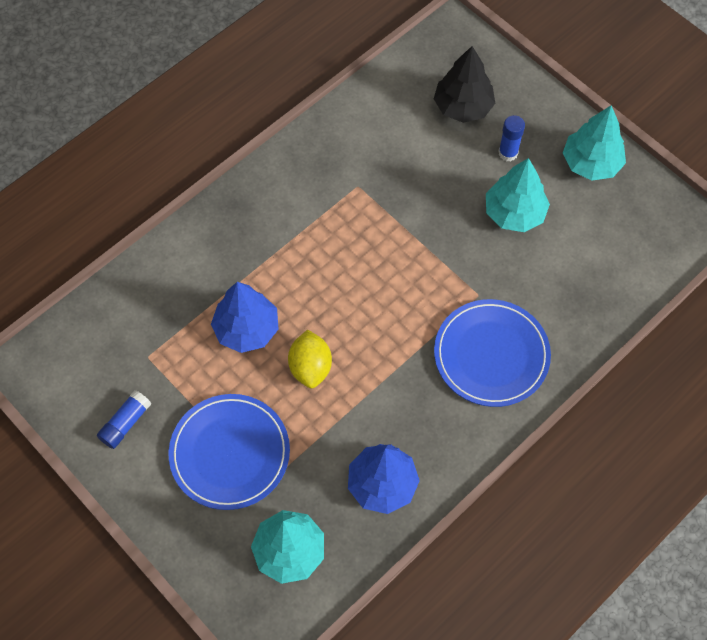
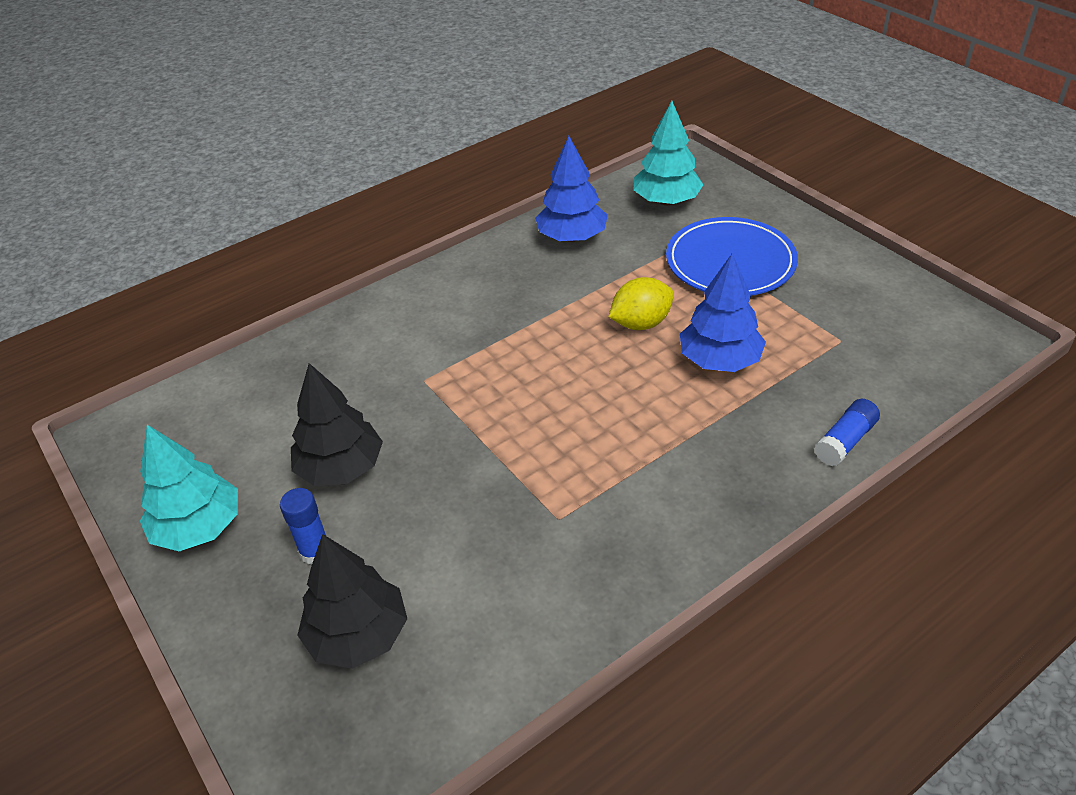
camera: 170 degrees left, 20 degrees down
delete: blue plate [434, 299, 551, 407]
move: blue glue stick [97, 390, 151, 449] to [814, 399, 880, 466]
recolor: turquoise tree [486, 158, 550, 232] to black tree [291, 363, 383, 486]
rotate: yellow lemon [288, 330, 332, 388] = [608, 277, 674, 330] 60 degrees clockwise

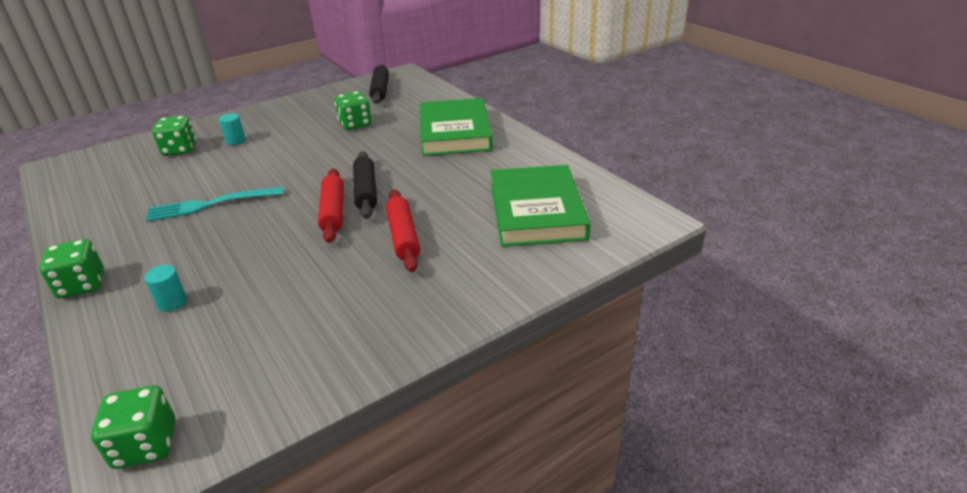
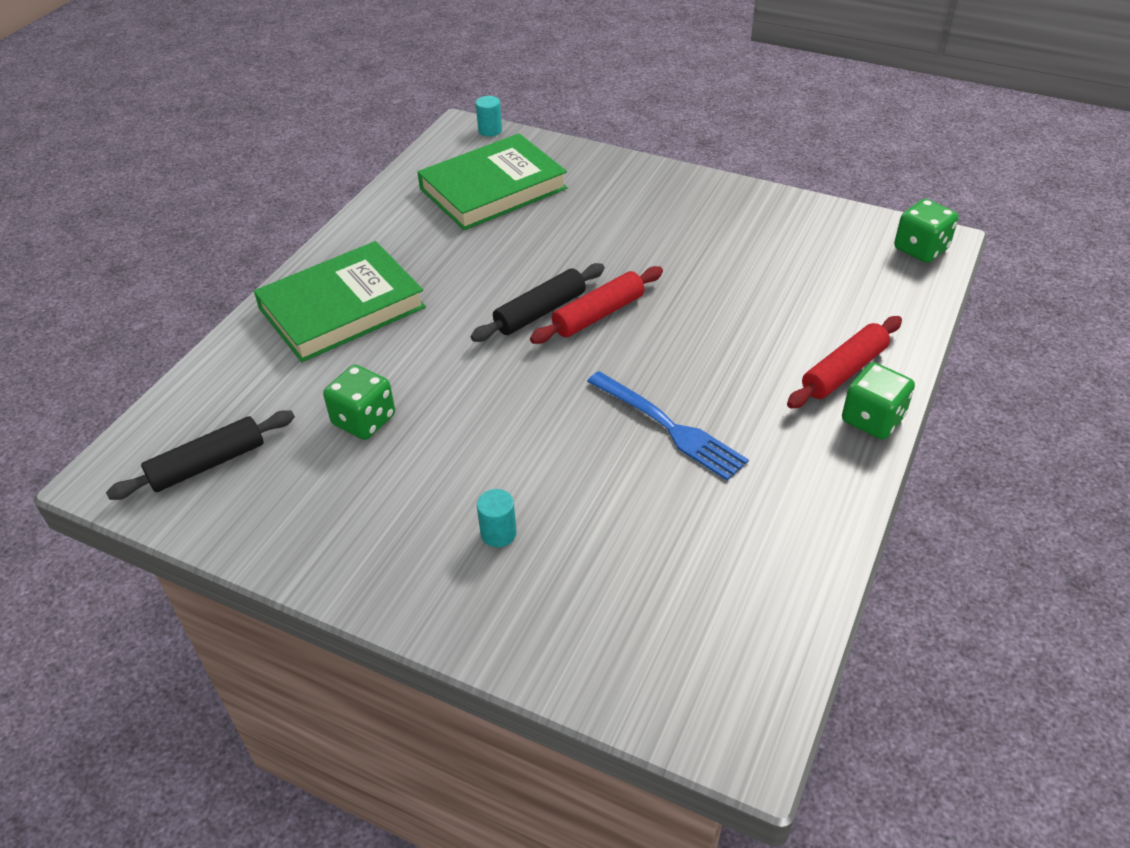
camera: 120 degrees left, 10 degrees up
delete: green dice [152, 116, 196, 156]
move: red rolling pin [386, 189, 420, 272] to [787, 316, 902, 409]; turquoise cylinder [144, 265, 187, 312] to [476, 96, 502, 137]
recolor: turquoise fork [146, 187, 283, 222] to blue fork [587, 371, 749, 481]

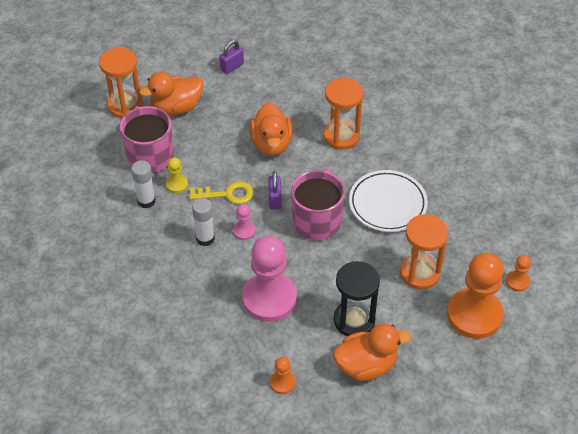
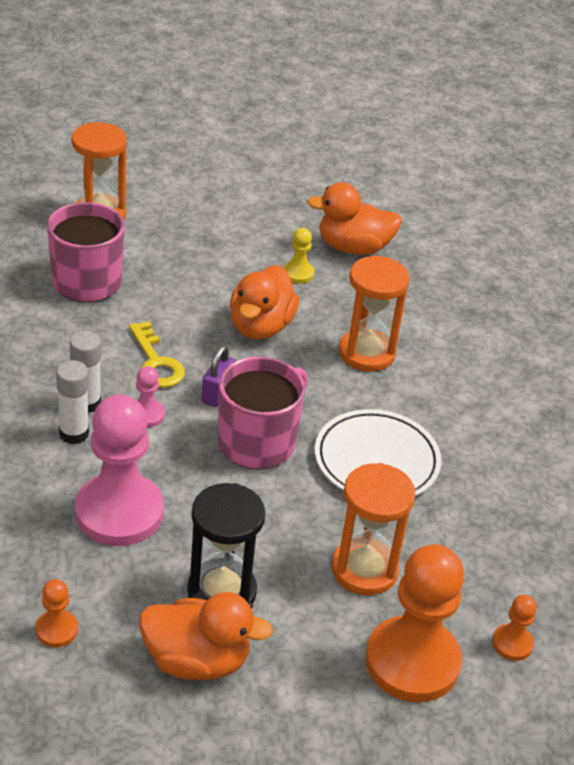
camera: 20 degrees right, 10 degrees down
delete: purple padlock [220, 40, 244, 74]
move: orange duck [139, 72, 204, 115] to [307, 182, 402, 255]; yellow pawn [166, 157, 188, 193] to [283, 228, 314, 283]; white glue stick [131, 160, 156, 208] to [56, 360, 89, 444]
rotate: yellow key [189, 181, 254, 204] = [129, 321, 185, 388] 45 degrees clockwise

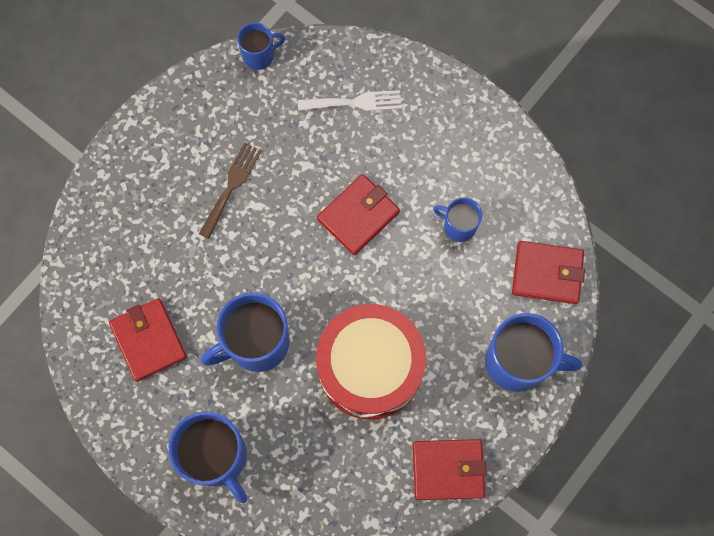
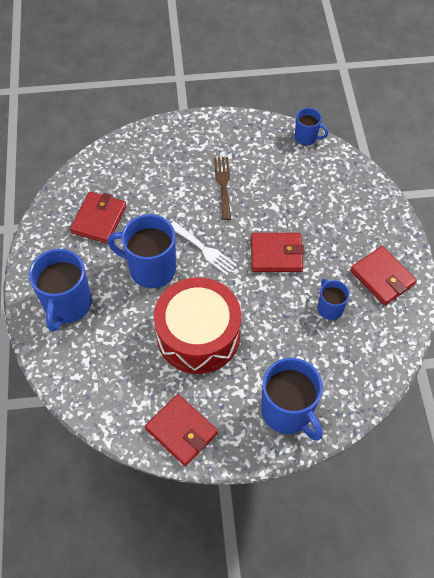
camera: 45 degrees right, 15 degrees down
move: white fork [298, 90, 402, 111] to [171, 221, 237, 275]; red wallet [512, 241, 585, 304] to [351, 246, 417, 306]
rotate: brown fork [199, 143, 262, 239] = [214, 157, 231, 220] 75 degrees counterclockwise

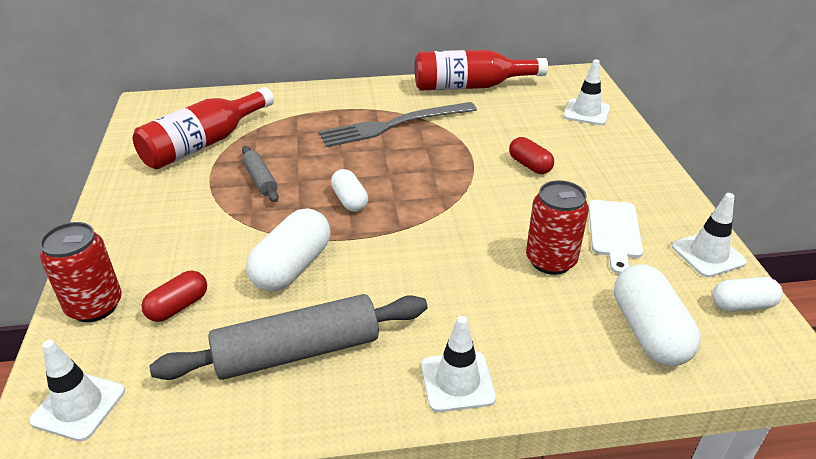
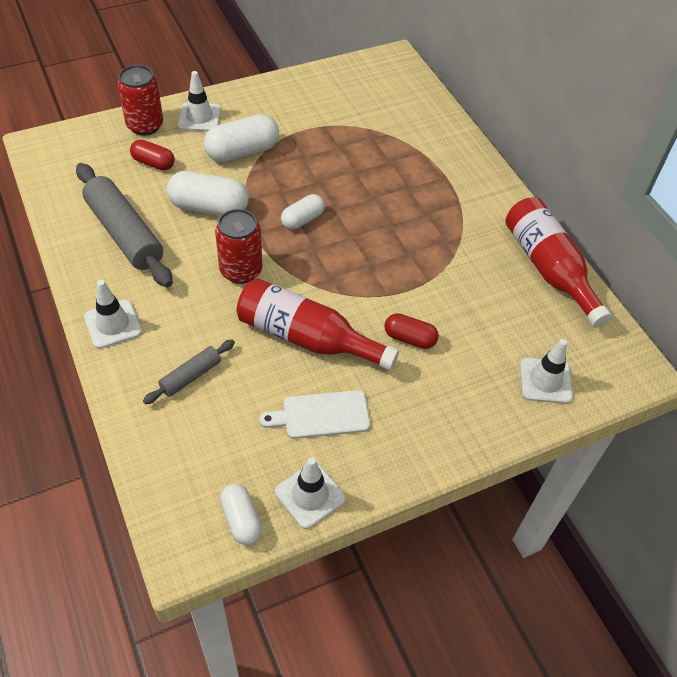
camera: 70 degrees right, 15 degrees up
delete: grey fork [319, 102, 477, 147]
move: red bottle [133, 87, 274, 169] to [237, 278, 399, 371]; grey rolling pin [242, 146, 279, 202] to [143, 339, 235, 404]; red can [526, 180, 589, 275] to [215, 209, 262, 284]; white capsule [614, 264, 701, 366] to [203, 114, 279, 162]; white traffic cone [29, 340, 125, 441] to [178, 71, 221, 131]
rotate: red capsule [509, 137, 554, 174] = [384, 313, 439, 349] 75 degrees clockwise

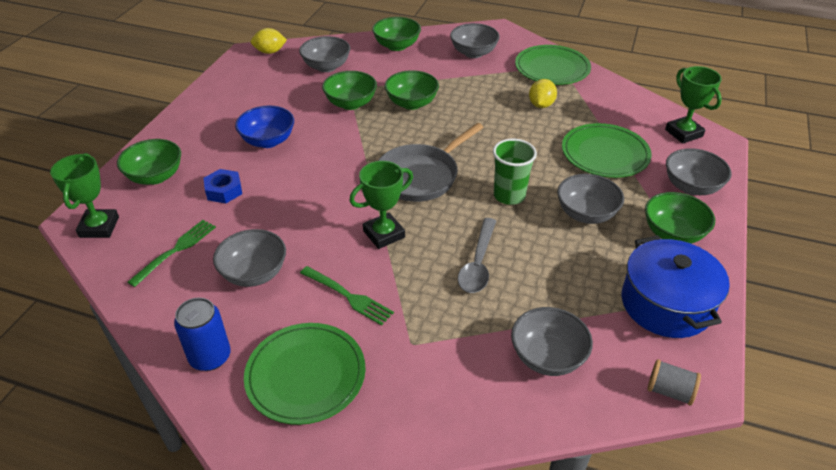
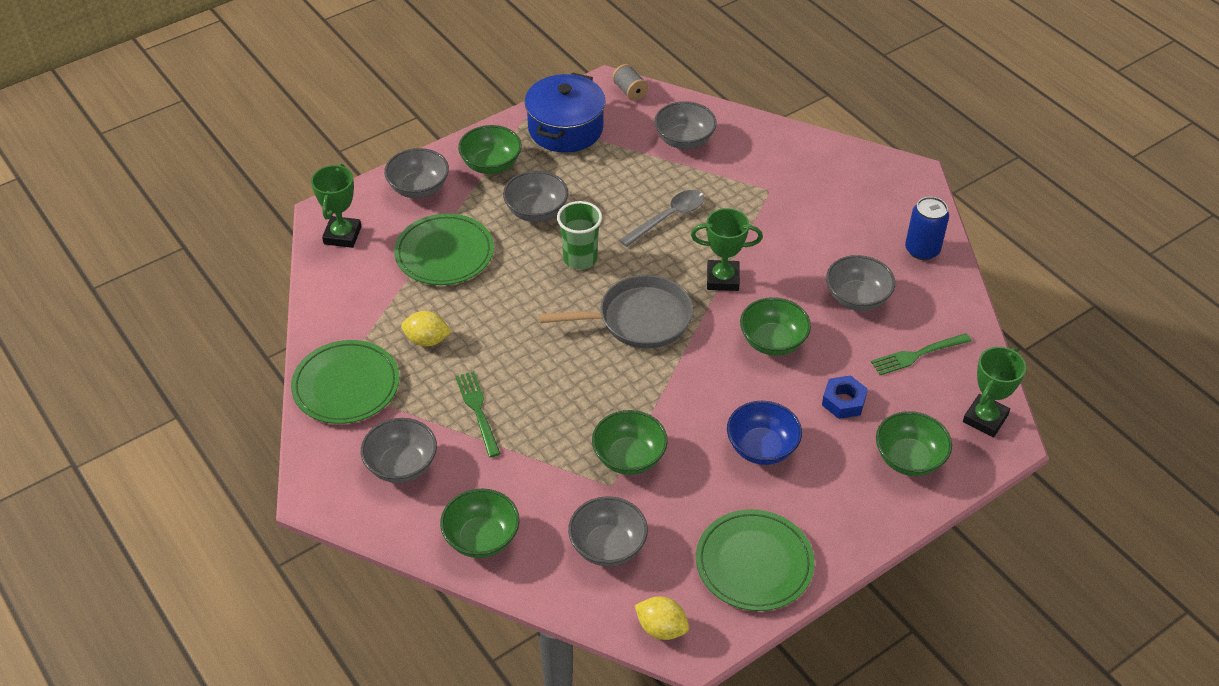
camera: 145 degrees left, 5 degrees up
move: green bowl [385, 70, 439, 110] to [740, 297, 811, 356]; green fork [300, 266, 394, 326] to [455, 371, 501, 457]; green plate [244, 323, 366, 425] to [696, 509, 815, 611]
rotate: yellow lemon [529, 79, 557, 108] = [401, 311, 451, 347] 45 degrees clockwise

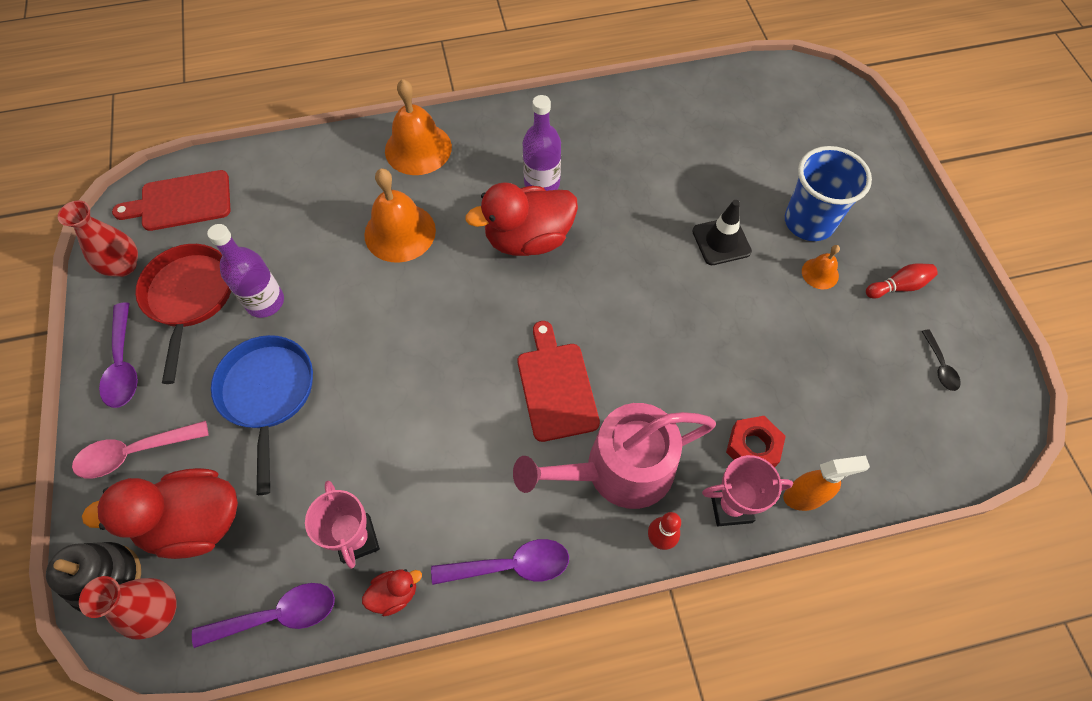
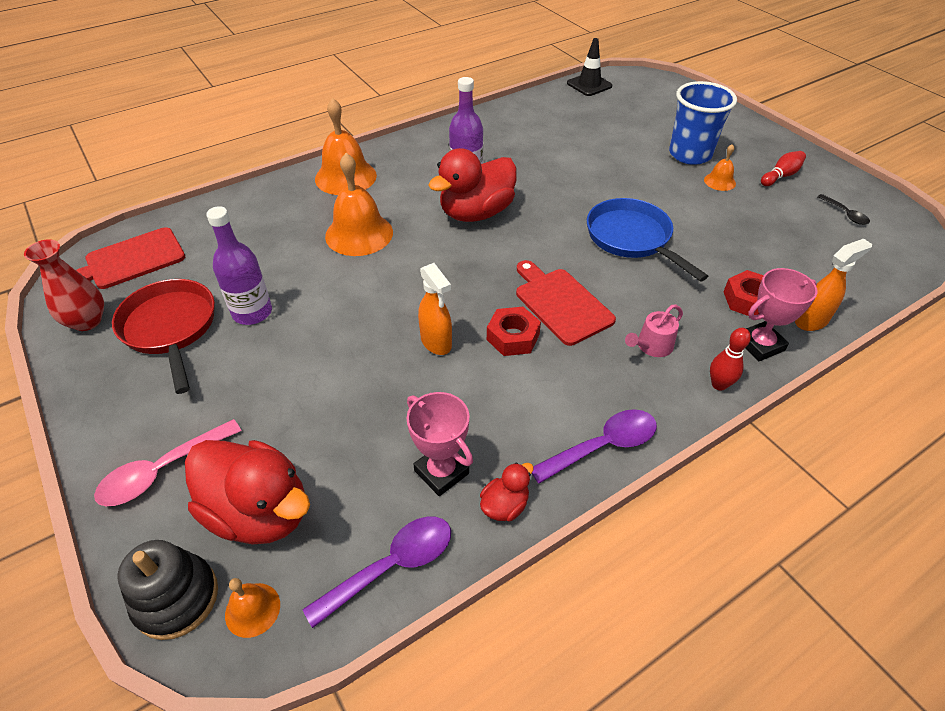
camera: 20 degrees left, 15 degrees down
delete: purple spoon [99, 302, 138, 408]
insert: orange spray bottle [418, 263, 452, 355]; red nut [487, 307, 541, 356]
move: black traffic cone [692, 200, 752, 265] to [567, 38, 612, 96]; blue pan [211, 335, 313, 495] to [587, 198, 708, 282]
replace: red vase [79, 576, 177, 639] to orange bell [225, 578, 280, 638]
rotate: red duck [82, 468, 238, 559] = [185, 440, 310, 545] 120 degrees counterclockwise
resize: pink watering can [513, 403, 716, 509] = [625, 305, 683, 357] x0.43

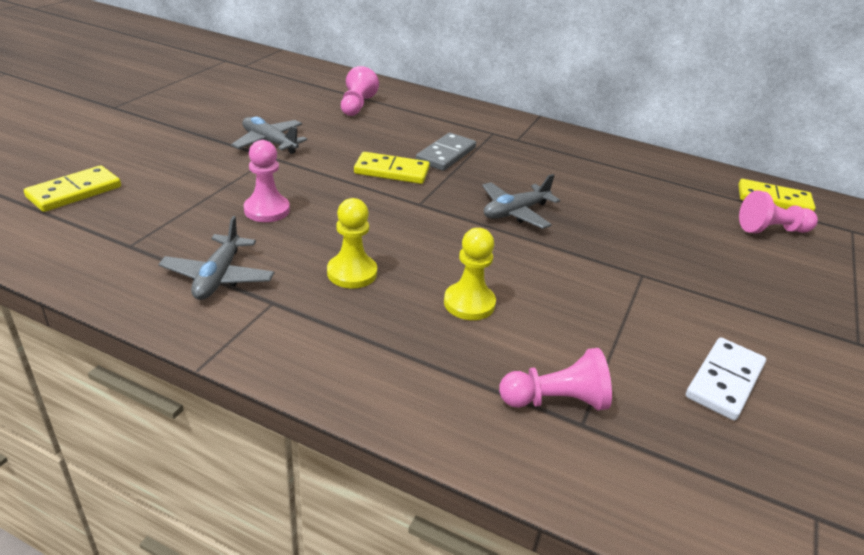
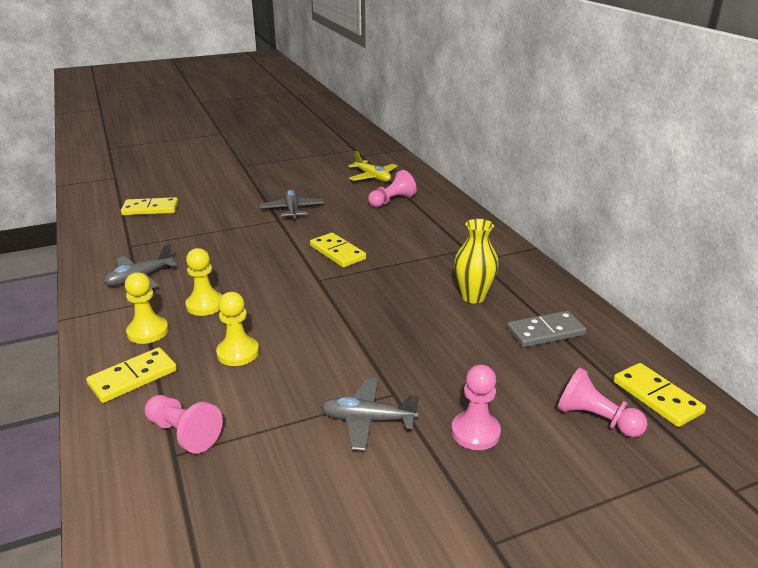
camera: 45 degrees right, 5 degrees down
delete: white domino [686, 337, 766, 421]
insert: yellow plane [348, 151, 398, 182]; yellow vase [454, 219, 499, 303]; yellow pawn [125, 272, 169, 344]; yellow domino [86, 347, 177, 403]
move: grey domino [416, 133, 476, 171] to [507, 311, 587, 347]; pink pawn [244, 140, 290, 222] to [451, 364, 501, 450]; grey plane [482, 174, 560, 229] to [321, 378, 419, 451]

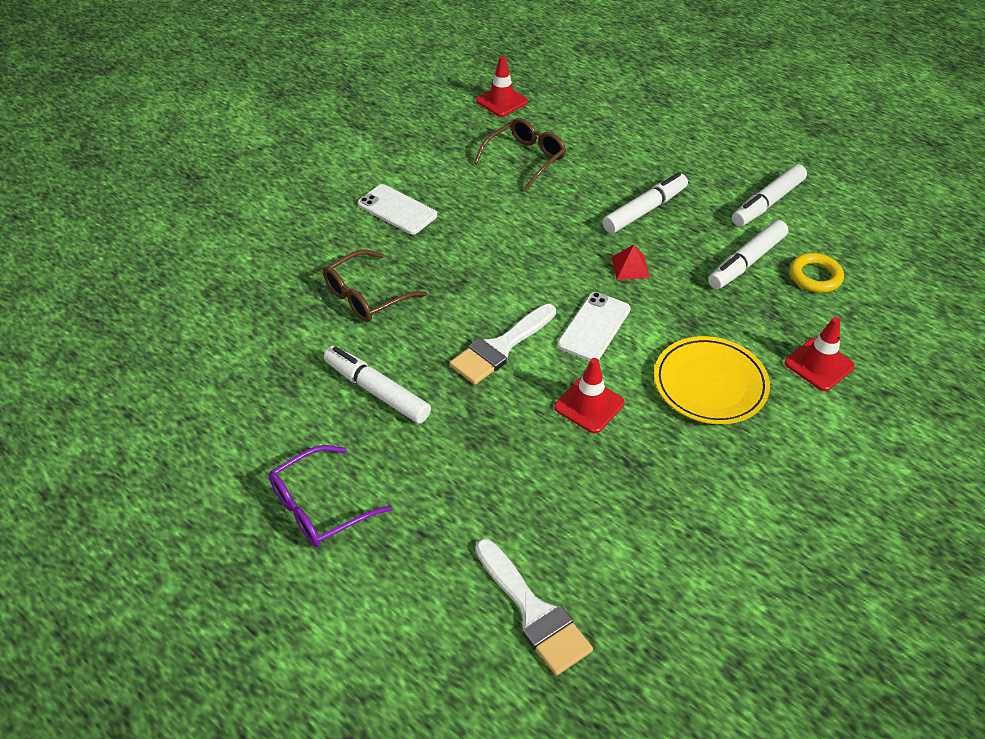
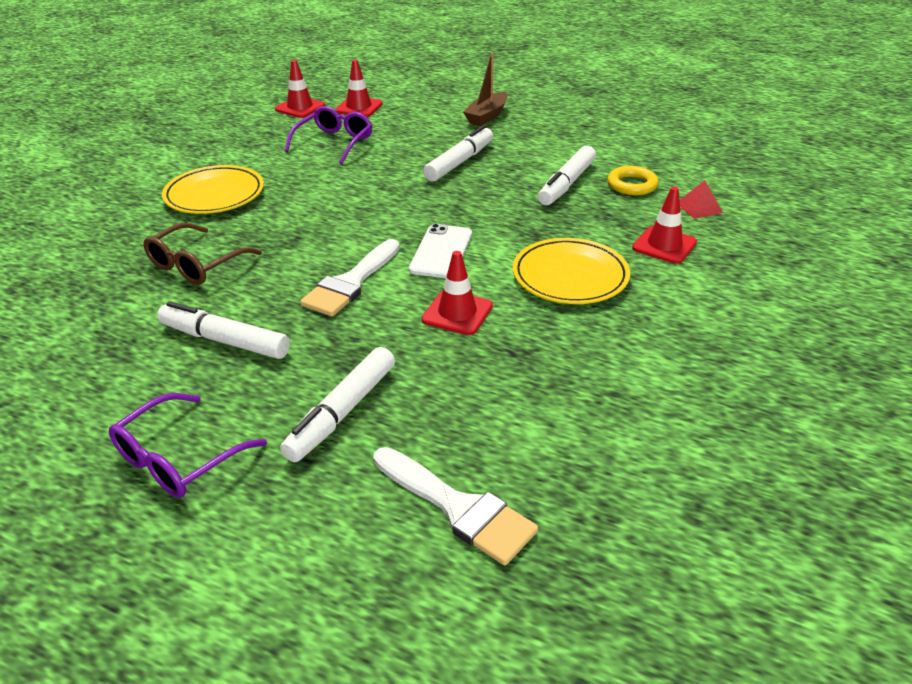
camera: 15 degrees left, 10 degrees down
insert: brown boat [463, 53, 507, 126]; red traffic cone [335, 60, 383, 117]
move: white marker [732, 164, 807, 226] to [280, 347, 395, 462]; red pyramid [612, 245, 650, 280] to [680, 181, 723, 219]
replace: white phone [358, 184, 437, 234] to yellow plate [162, 165, 264, 214]
recolor: brown glasses [474, 118, 566, 191] to purple glasses [285, 106, 373, 164]

